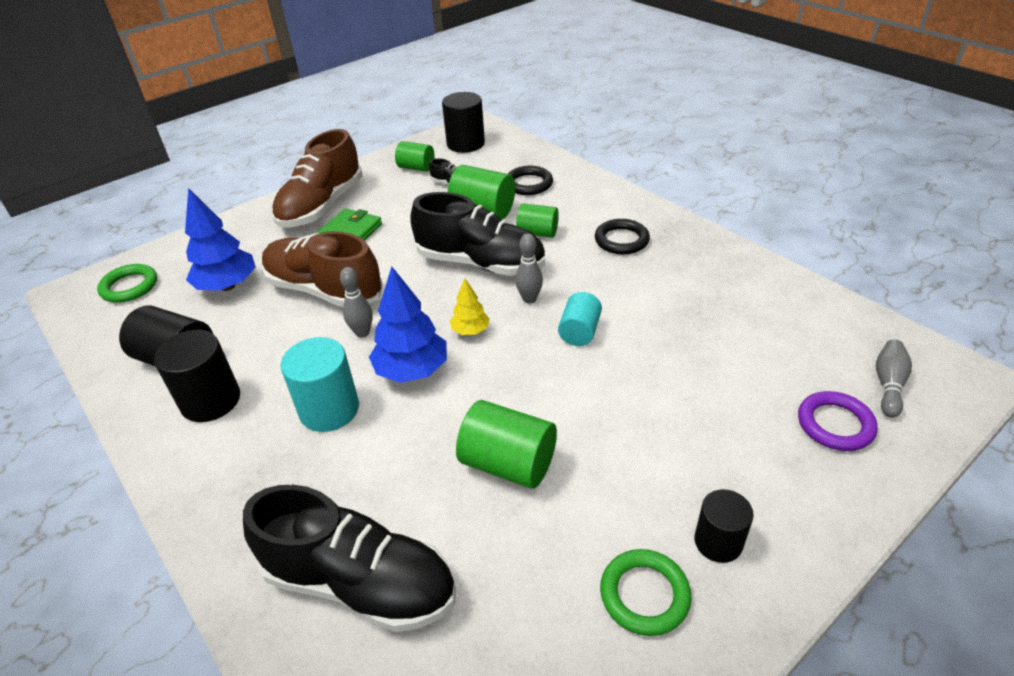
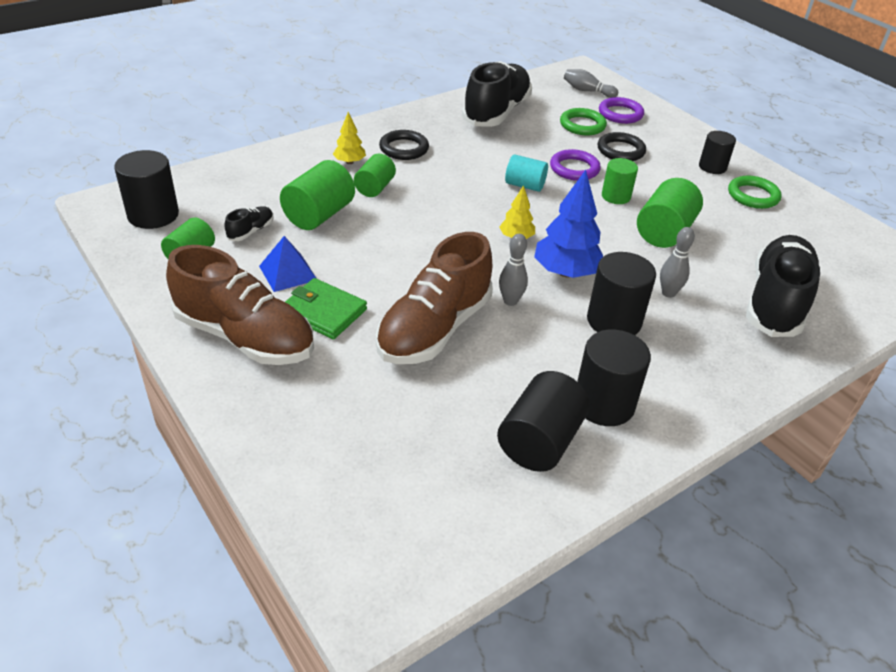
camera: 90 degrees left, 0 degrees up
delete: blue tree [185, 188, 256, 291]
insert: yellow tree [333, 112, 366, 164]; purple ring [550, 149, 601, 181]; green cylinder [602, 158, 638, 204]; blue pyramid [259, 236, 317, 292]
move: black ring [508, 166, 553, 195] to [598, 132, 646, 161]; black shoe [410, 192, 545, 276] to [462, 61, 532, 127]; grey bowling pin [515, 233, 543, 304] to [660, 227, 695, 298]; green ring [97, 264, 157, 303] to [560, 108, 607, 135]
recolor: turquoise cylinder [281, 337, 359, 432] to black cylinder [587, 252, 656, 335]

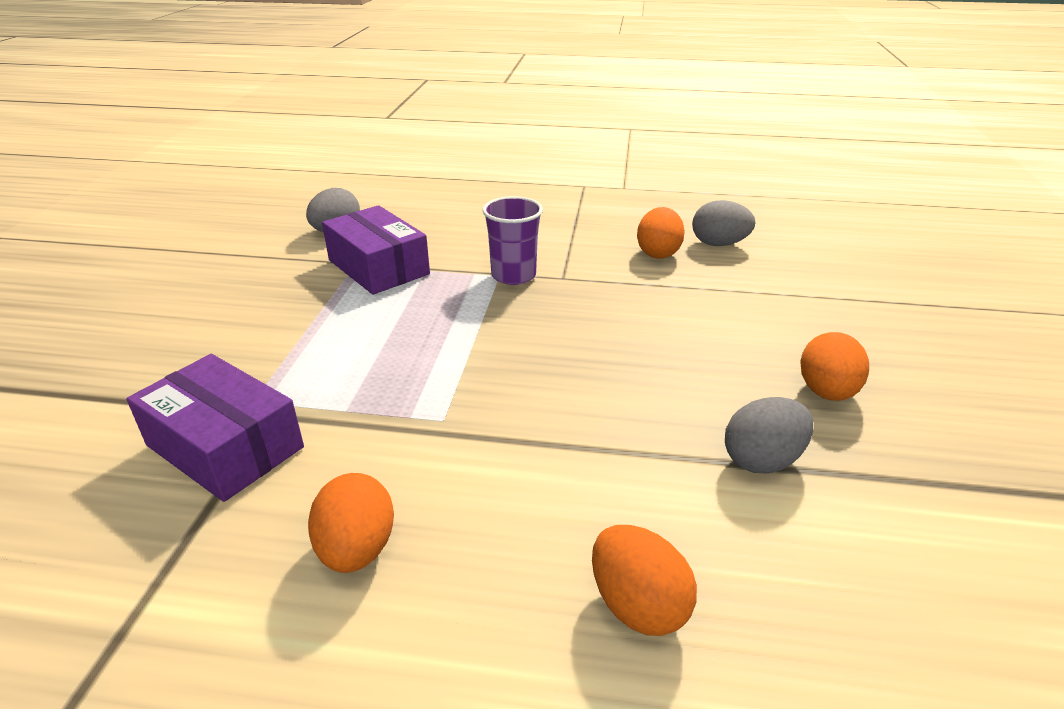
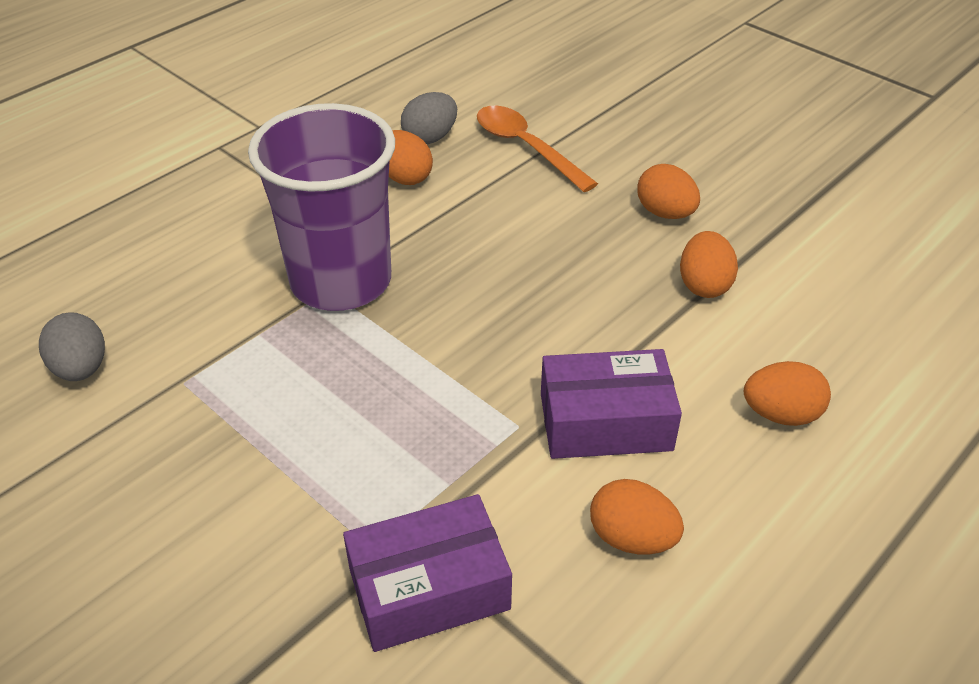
camera: 55 degrees left, 10 degrees up
insert: orange spoon [477, 106, 598, 192]
move: purple box [322, 205, 430, 295] to [541, 349, 682, 459]
recolor: grey egg [725, 397, 813, 474] to orange egg [680, 231, 738, 298]
resize: purple cup [482, 196, 543, 285] = [248, 103, 395, 311] x1.99

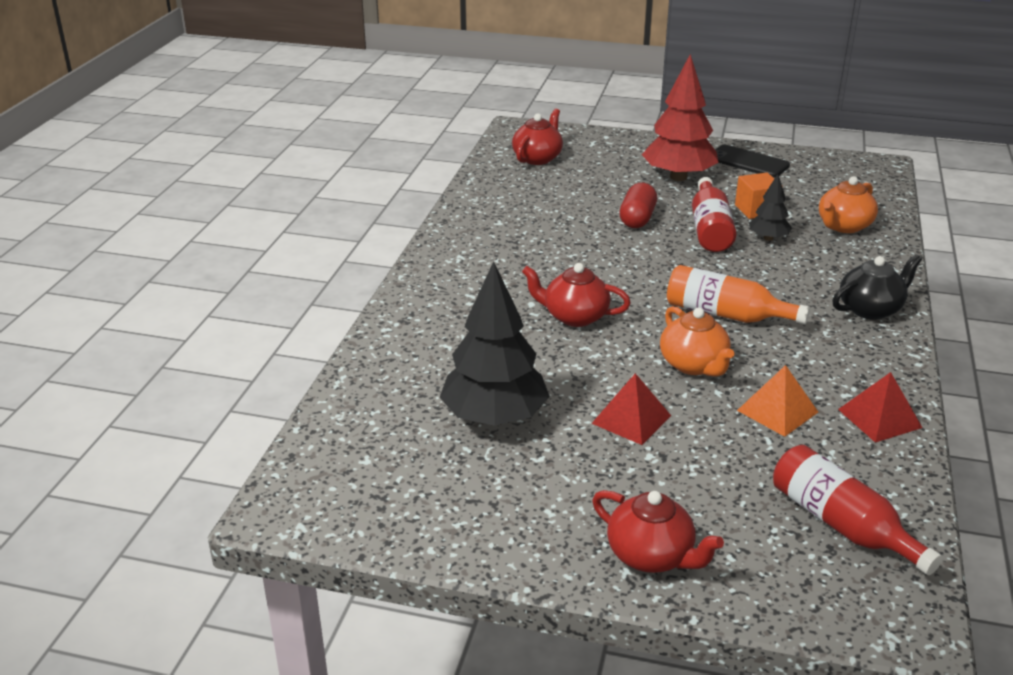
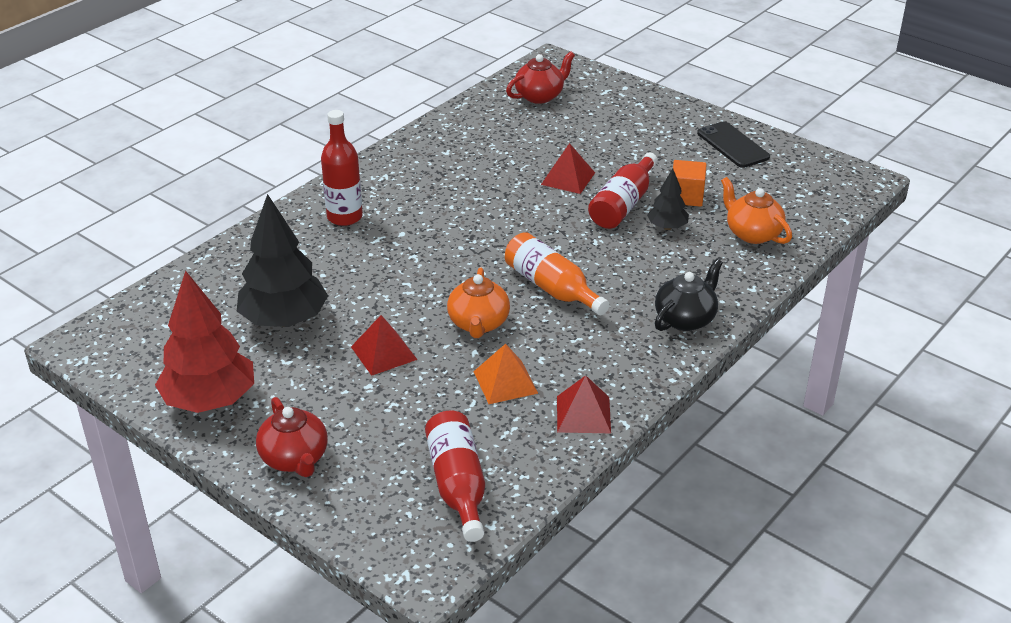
camera: 25 degrees right, 5 degrees up
delete: red teapot [522, 263, 631, 327]
insert: red bottle [321, 110, 363, 226]
move: red tree [642, 54, 719, 181] to [155, 271, 254, 413]
replace: red capsule [619, 183, 657, 228] to red pyramid [541, 143, 595, 194]
rotate: orange teapot [819, 176, 878, 233] = [721, 177, 792, 244] 75 degrees clockwise; black teapot [832, 254, 922, 320] = [655, 259, 723, 331] 45 degrees counterclockwise

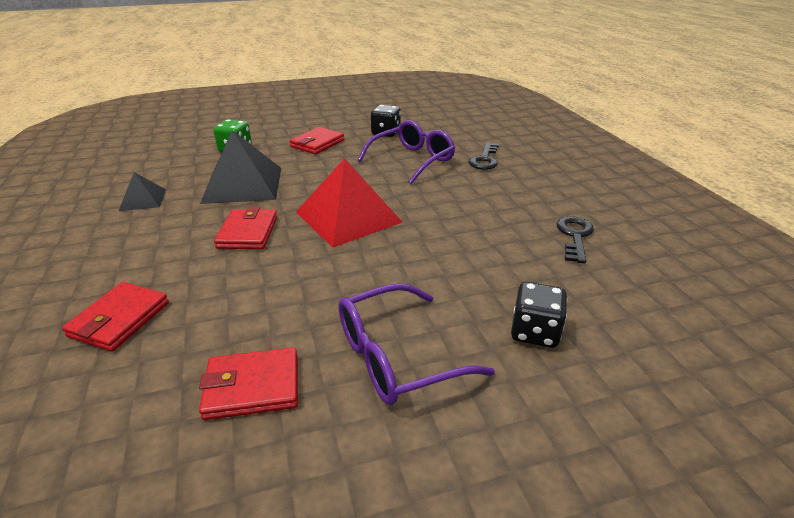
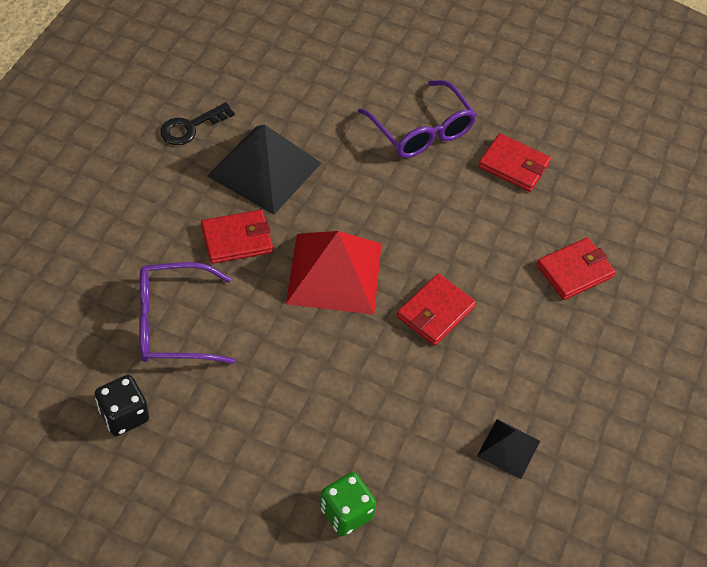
camera: 145 degrees left, 20 degrees up
delete: black key [469, 142, 499, 170]; black dice [511, 282, 567, 348]
move: red wallet [290, 127, 344, 154] to [201, 210, 273, 264]; black pyramid [200, 130, 281, 204] to [207, 124, 321, 215]
rotate: purple glasses [339, 283, 495, 405] = [358, 80, 477, 158] 45 degrees clockwise

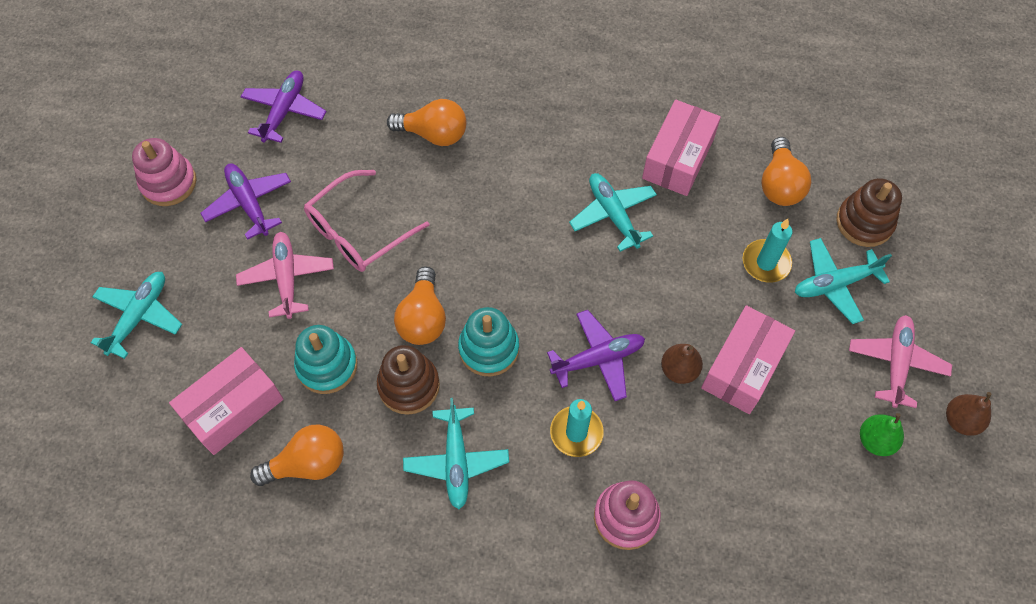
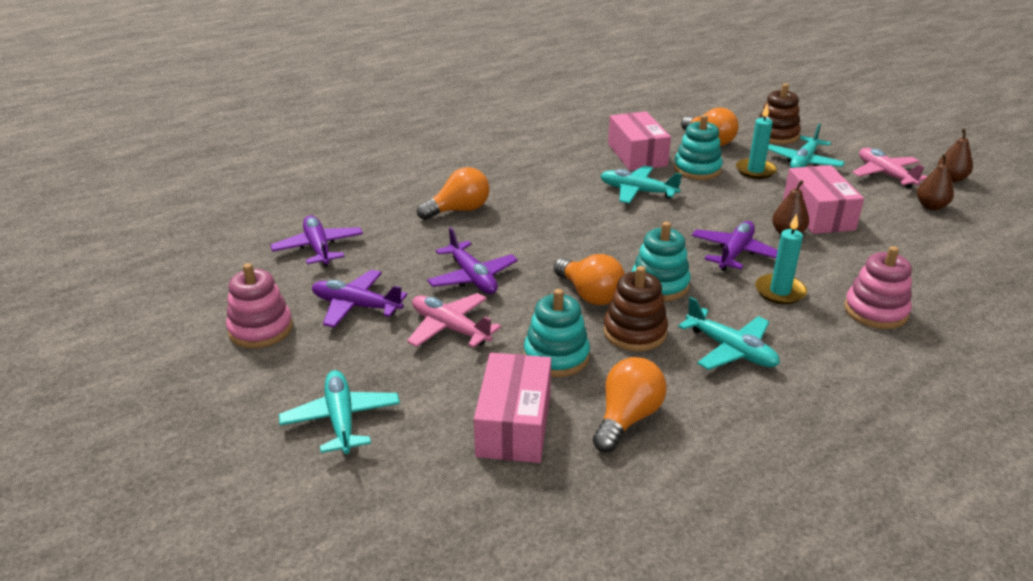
camera: 40 degrees left, 30 degrees down
insert: turquoise stacking toy [674, 115, 723, 180]
replace: pink glasses [304, 170, 429, 272] to purple plane [427, 227, 518, 294]
recolor: green pear [860, 413, 904, 456] to brown pear [917, 154, 954, 210]

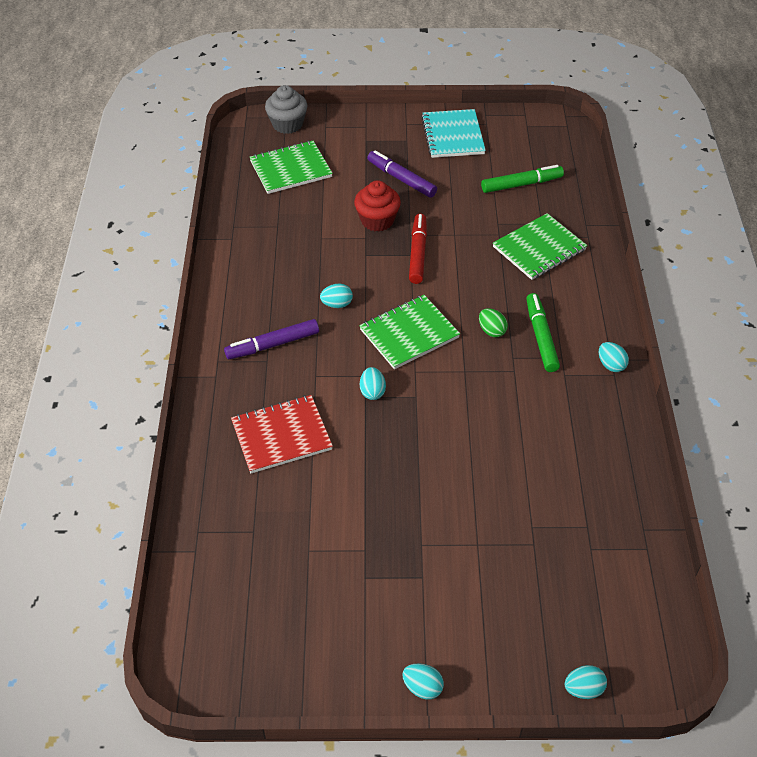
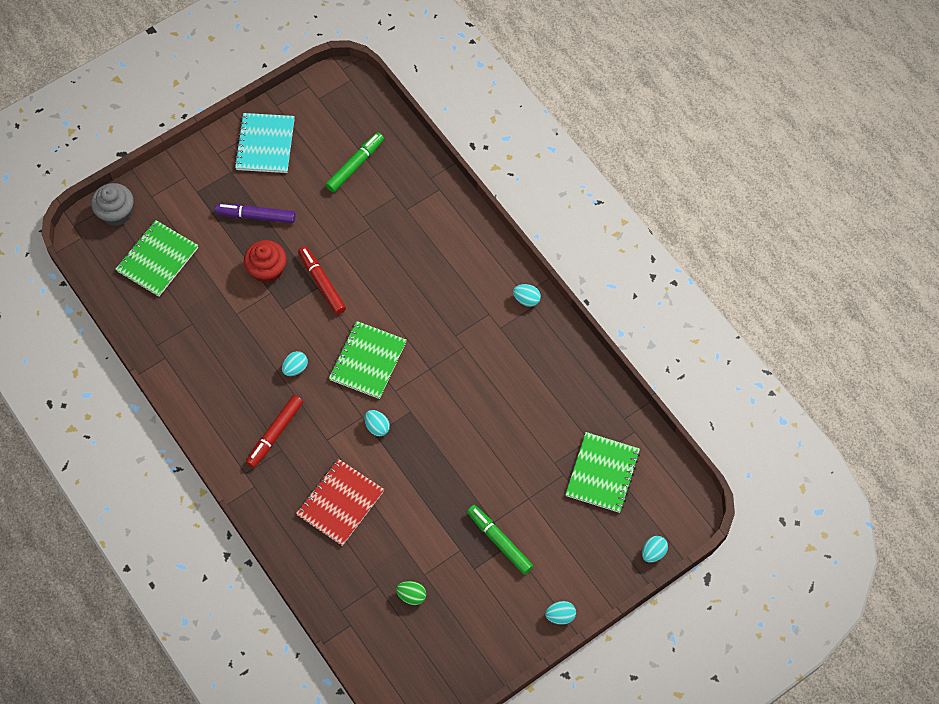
camera: 35 degrees left, 15 degrees up
move: green notebook [493, 213, 587, 280] to [565, 432, 640, 513]; green marker [526, 293, 560, 372] to [467, 505, 533, 575]; green egg [479, 308, 508, 337] to [396, 581, 426, 605]
recolor: purple marker [224, 319, 319, 359] to red marker [246, 395, 303, 468]
rotate: turquoise notebook [421, 109, 486, 158] = [234, 113, 295, 173] 45 degrees clockwise

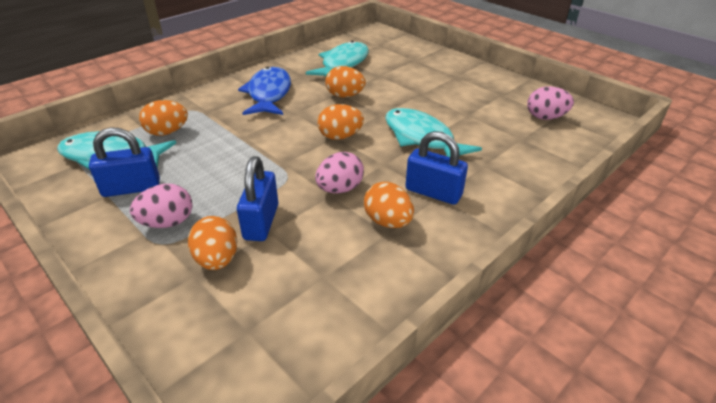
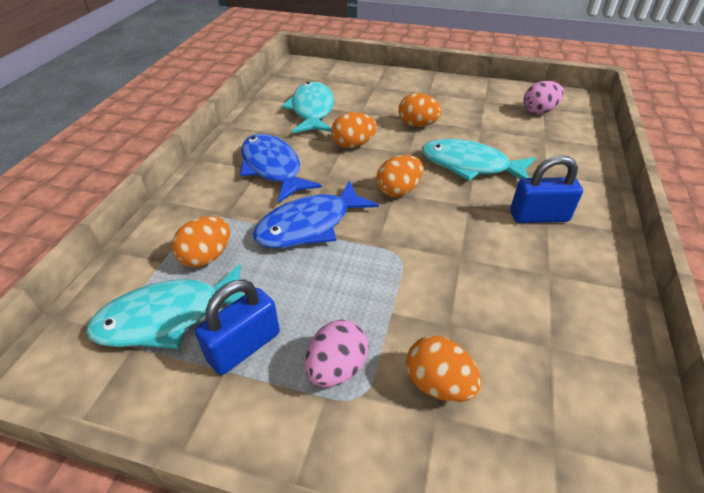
camera: 30 degrees left, 5 degrees up
delete: pink egg [315, 152, 364, 193]; blue padlock [237, 156, 278, 241]
insert: blue fish [253, 180, 379, 248]
move: orange egg [364, 182, 414, 228] to [398, 93, 442, 127]

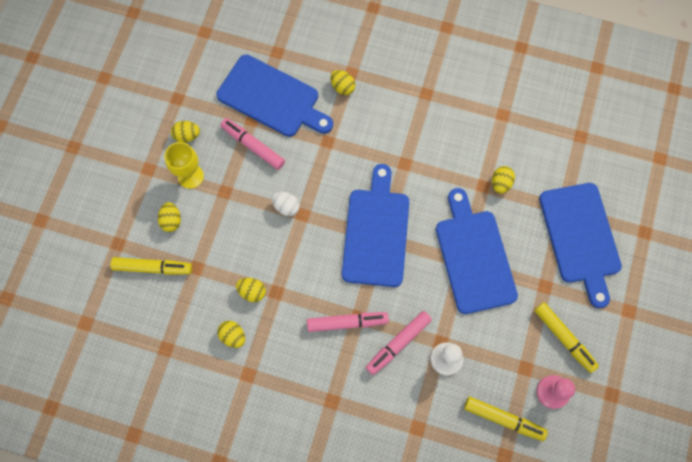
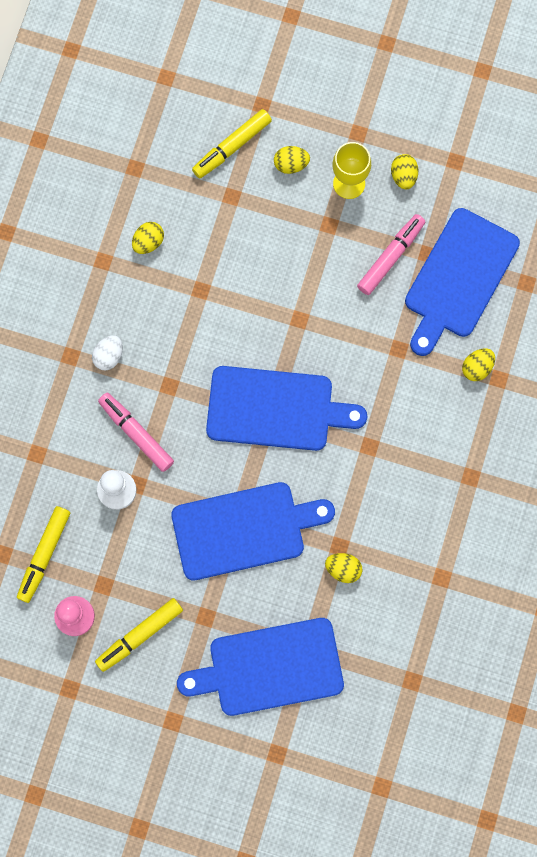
camera: 90 degrees right, 5 degrees up
delete: yellow egg [236, 278, 266, 302]; pink marker [307, 312, 389, 332]
move: white egg [272, 192, 300, 216] to [92, 335, 123, 370]
rotate: yellow marker [110, 257, 192, 275] = [192, 109, 272, 178] 45 degrees clockwise

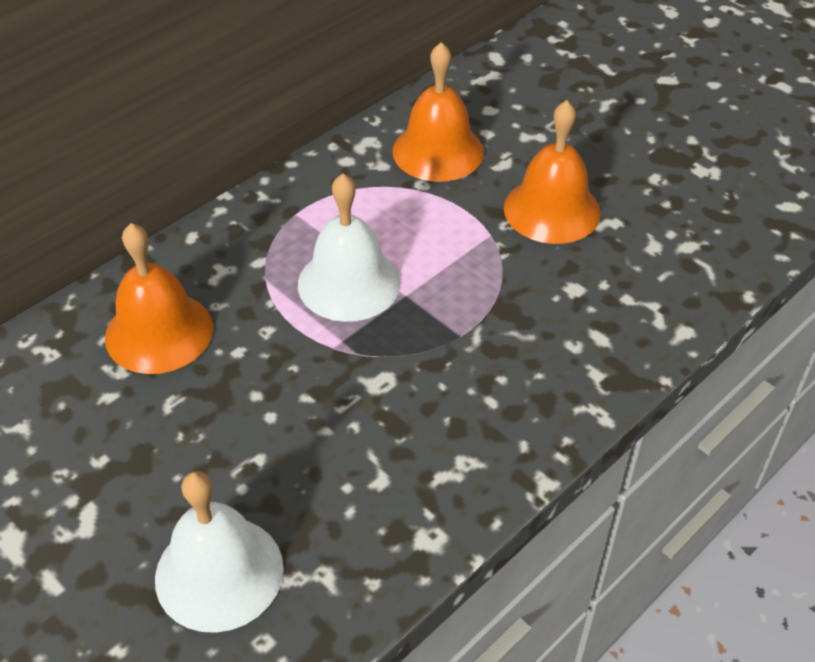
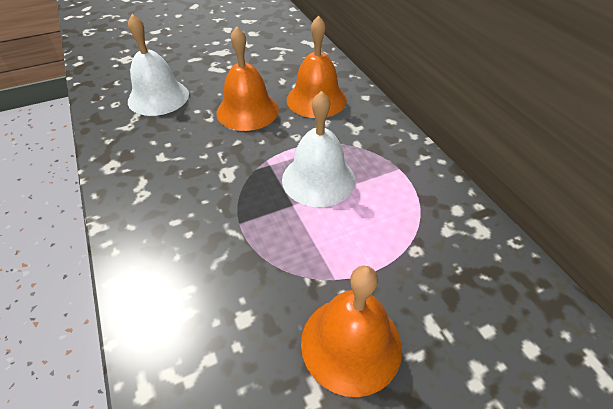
camera: 110 degrees right, 0 degrees up
move: orange bell [393, 42, 484, 182] to [216, 26, 279, 131]

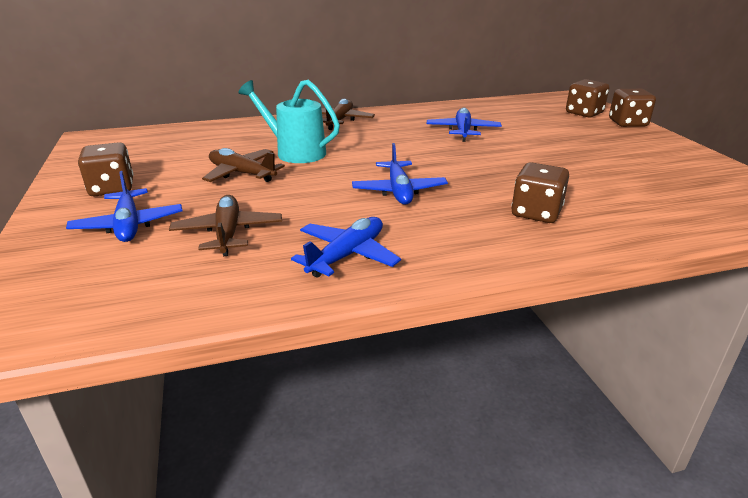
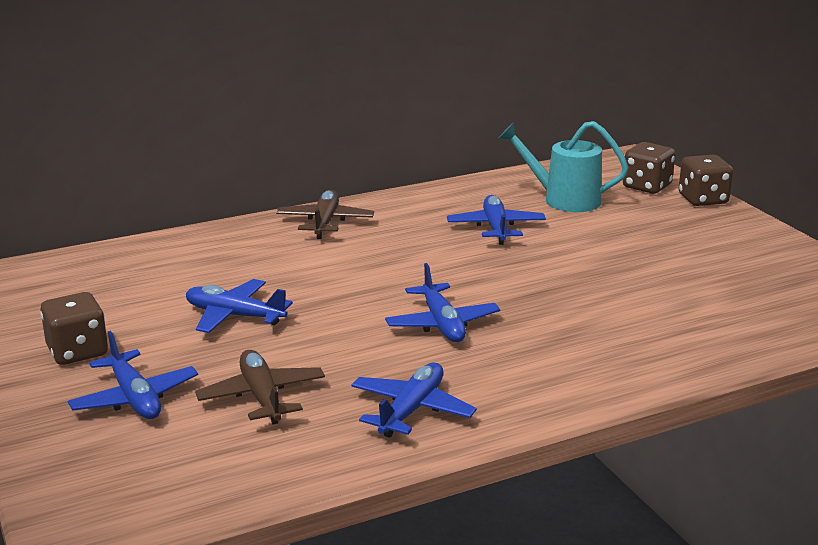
camera: 10 degrees left, 5 degrees down
delete: brown dice [512, 162, 569, 223]
move: turquoise watering can [238, 80, 340, 163] to [499, 121, 629, 212]
recolor: brown plane [202, 148, 285, 182] to blue plane [186, 279, 293, 333]

